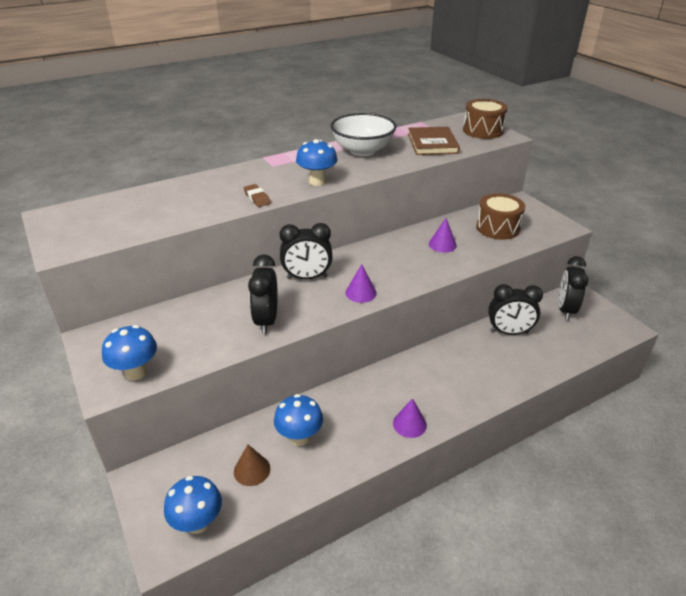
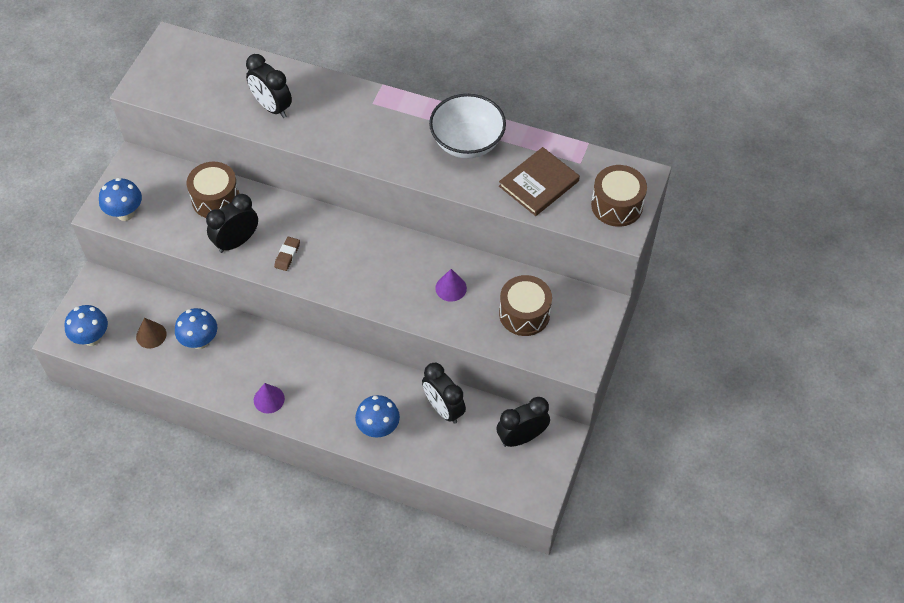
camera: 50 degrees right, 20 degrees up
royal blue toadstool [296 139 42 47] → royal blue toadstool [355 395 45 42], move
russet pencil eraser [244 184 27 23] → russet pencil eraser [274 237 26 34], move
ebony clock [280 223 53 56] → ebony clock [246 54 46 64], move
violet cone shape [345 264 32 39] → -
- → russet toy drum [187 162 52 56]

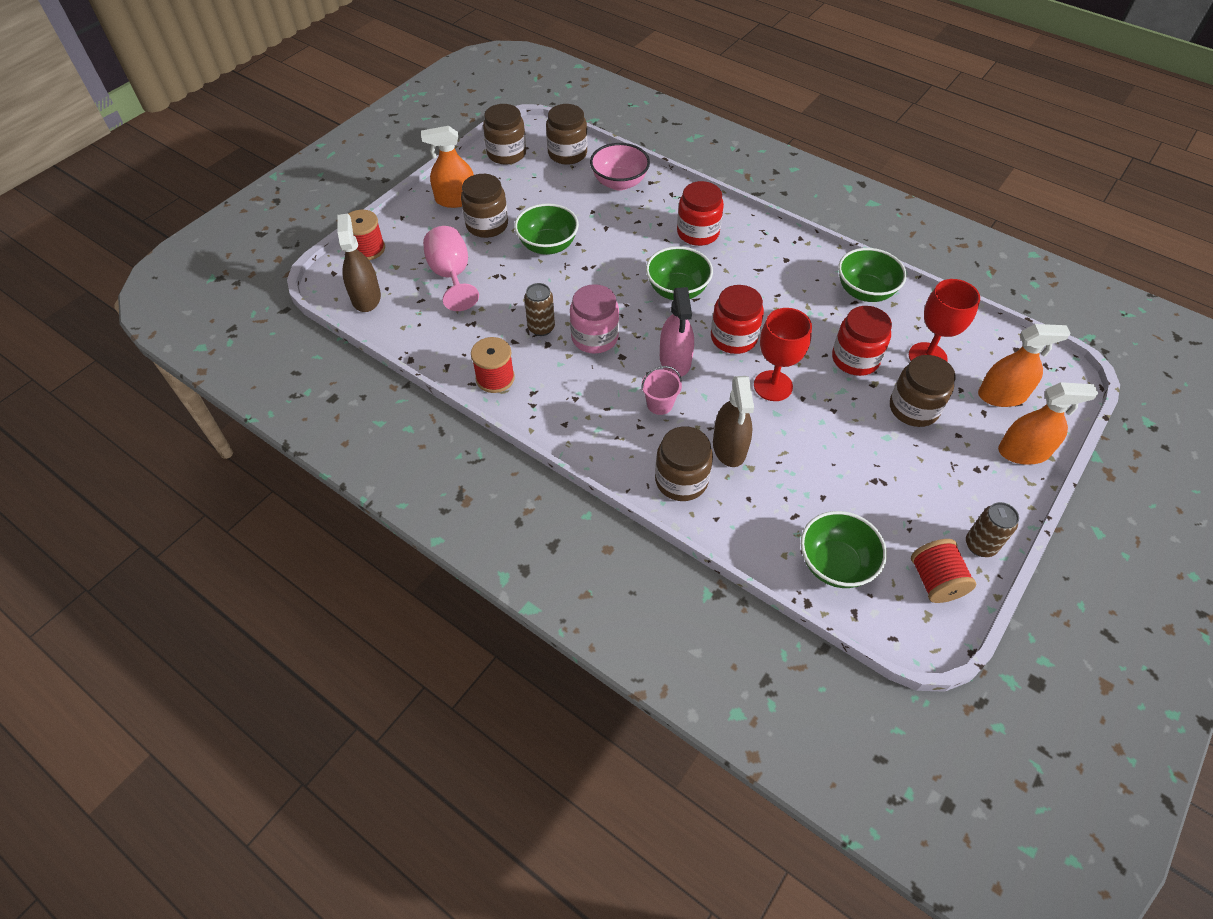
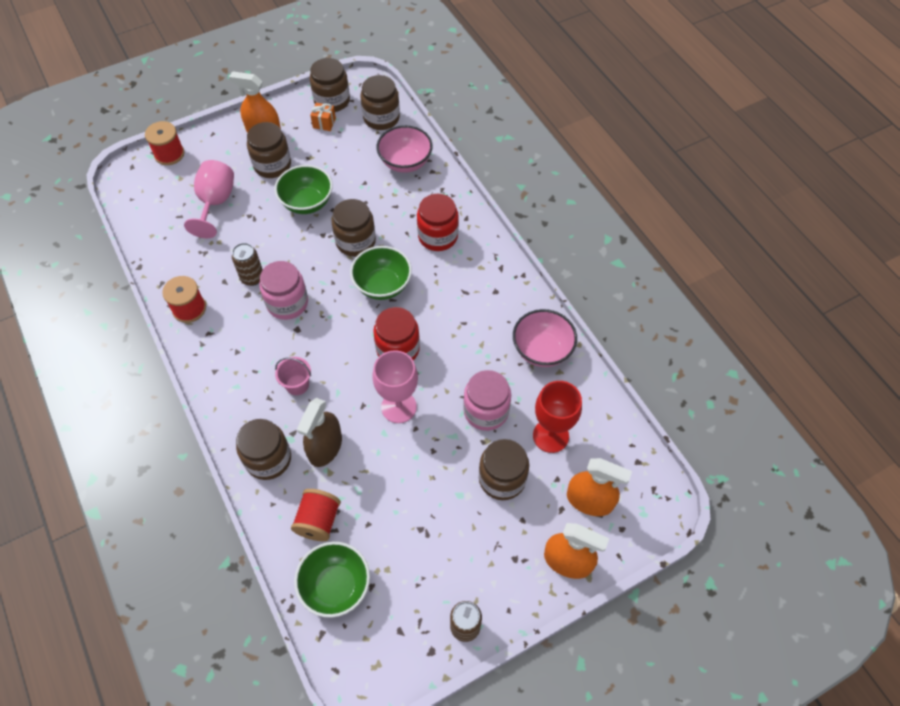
camera: 25 degrees right, 5 degrees up
russet spray cleaner [337 214 44 98] → -
leaf-green serving bowl [838 248 69 54] → rose-pink serving bowl [513 309 64 58]
rose-pink spray cleaner [660 287 34 90] → -
red preserve jar [832 306 60 70] → rose-pink preserve jar [463 370 48 61]
red wine glass [754 308 58 93] → rose-pink wine glass [372 350 46 73]
red reel of thread [911 539 65 64] → red reel of thread [291 489 50 52], move
- → bright orange wrapped gift [310 103 26 28]
- → russet preserve jar [332 199 44 58]

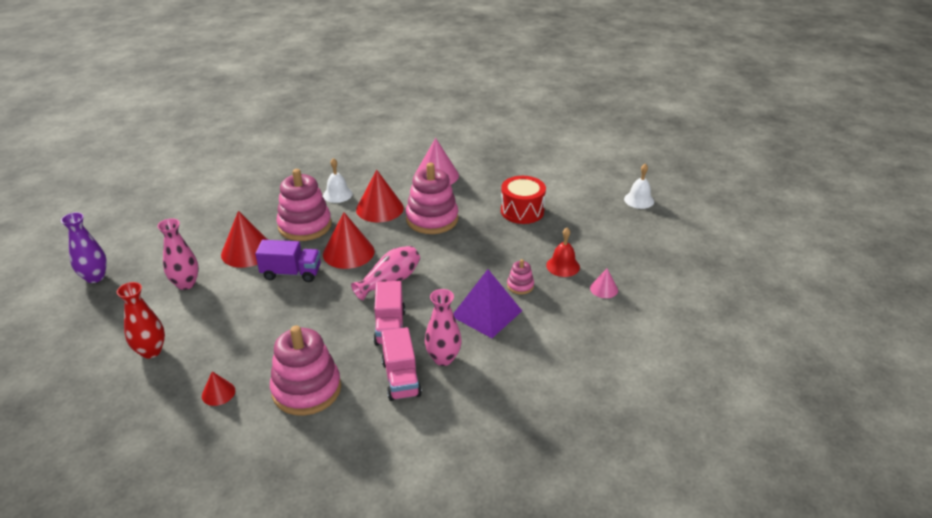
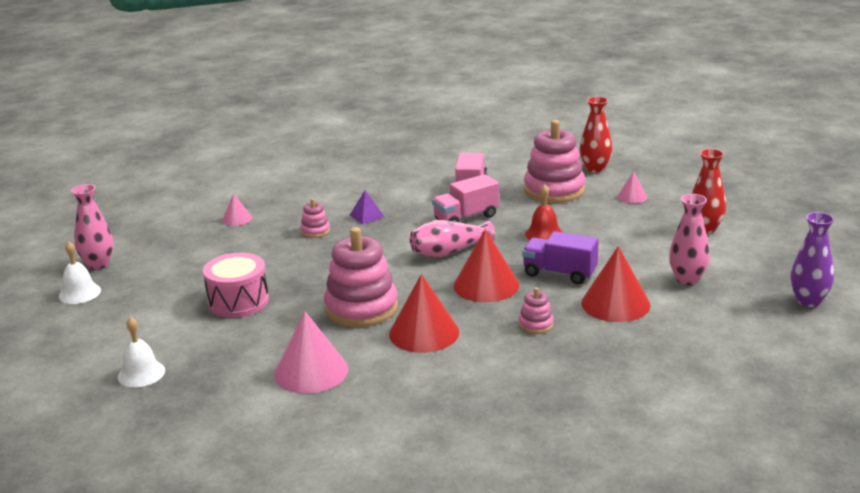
camera: 160 degrees left, 10 degrees down
pure white bell [323 158 30 45] → pure white bell [118 317 47 70], move
rose-pink ring stacker [277 169 55 72] → rose-pink ring stacker [519 287 35 47], x0.46
red toy drum [501 176 45 48] → rose-pink toy drum [203 253 66 65]
red bell [546 228 34 49] → red bell [525 184 38 56], move
violet solid pyramid [453 269 69 69] → violet solid pyramid [350 190 35 34], x0.50
rose-pink toy truck [374 281 31 65] → rose-pink toy truck [432 174 67 48], 135 degrees counterclockwise
rose-pink vase [425 289 37 77] → rose-pink vase [71 184 43 86], move
red cone shape [202 371 33 35] → rose-pink cone shape [617 171 30 32]
- → red vase [580 97 33 76]

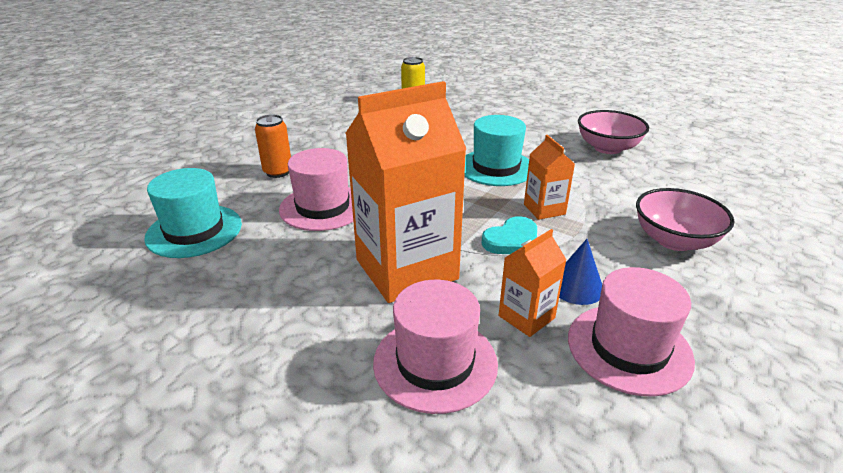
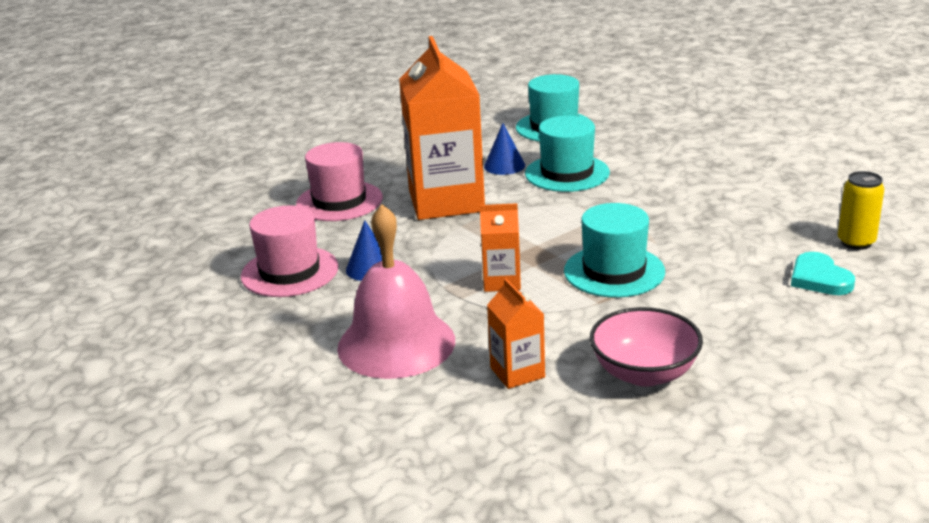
camera: 110 degrees right, 5 degrees down
bright orange soda can [255 114 36 64] → -
rose-pink top hat [279 148 74 83] → turquoise top hat [525 116 85 76]
rose-pink serving bowl [636 188 99 63] → rose-pink bell [337 204 118 175]
turquoise love heart [481 216 56 38] → turquoise love heart [791 252 64 43], move
bright orange juice carton [499 229 67 108] → bright orange juice carton [487 278 58 111], move
- → royal blue cone shape [484 123 41 52]

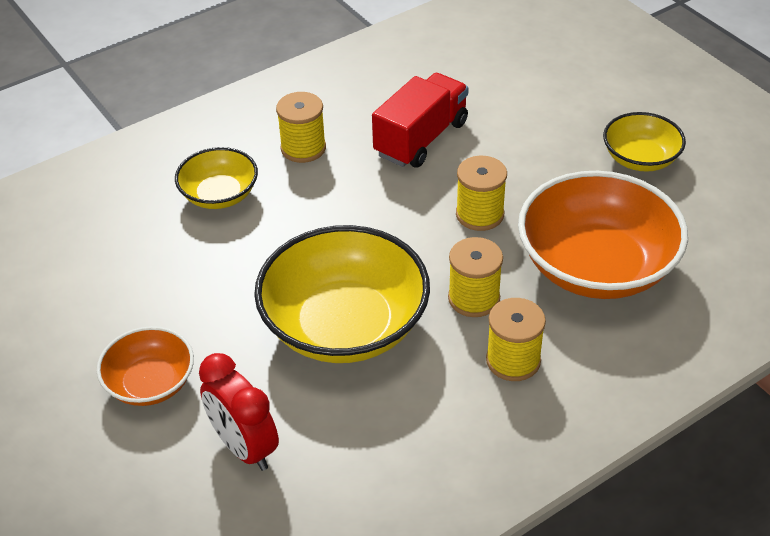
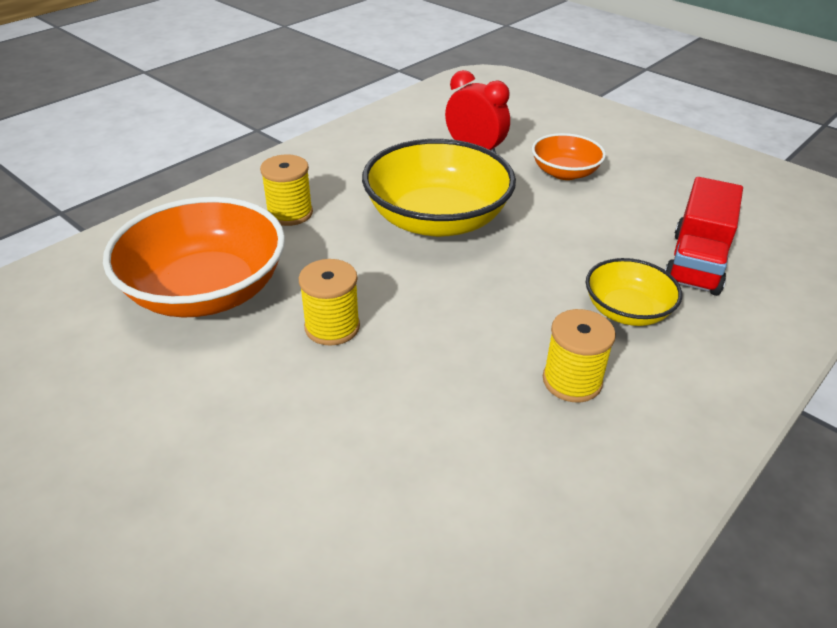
camera: 165 degrees right, 5 degrees down
red toy truck [372 73 97 95] → red toy truck [665 177 78 119], move
golden serving bowl [603 112 83 60] → -
golden reel of thread [448 237 55 80] → -

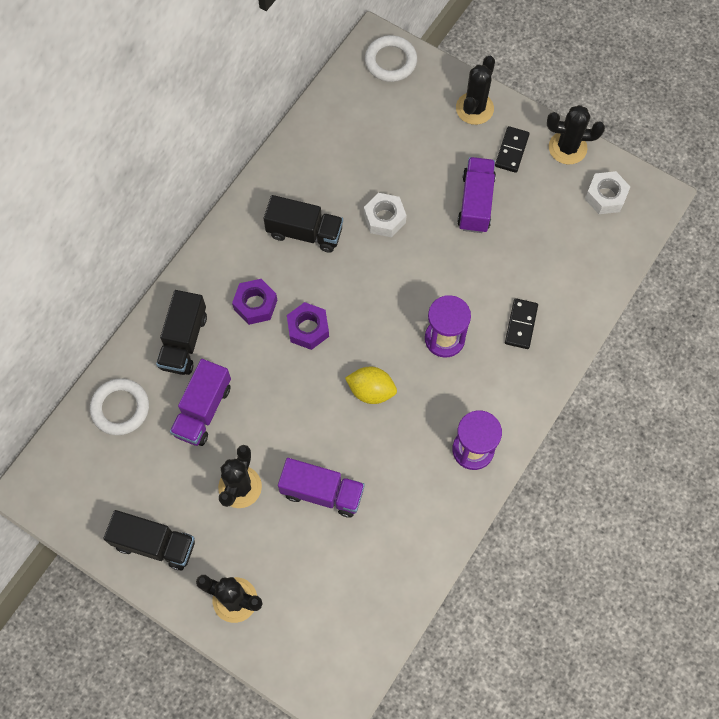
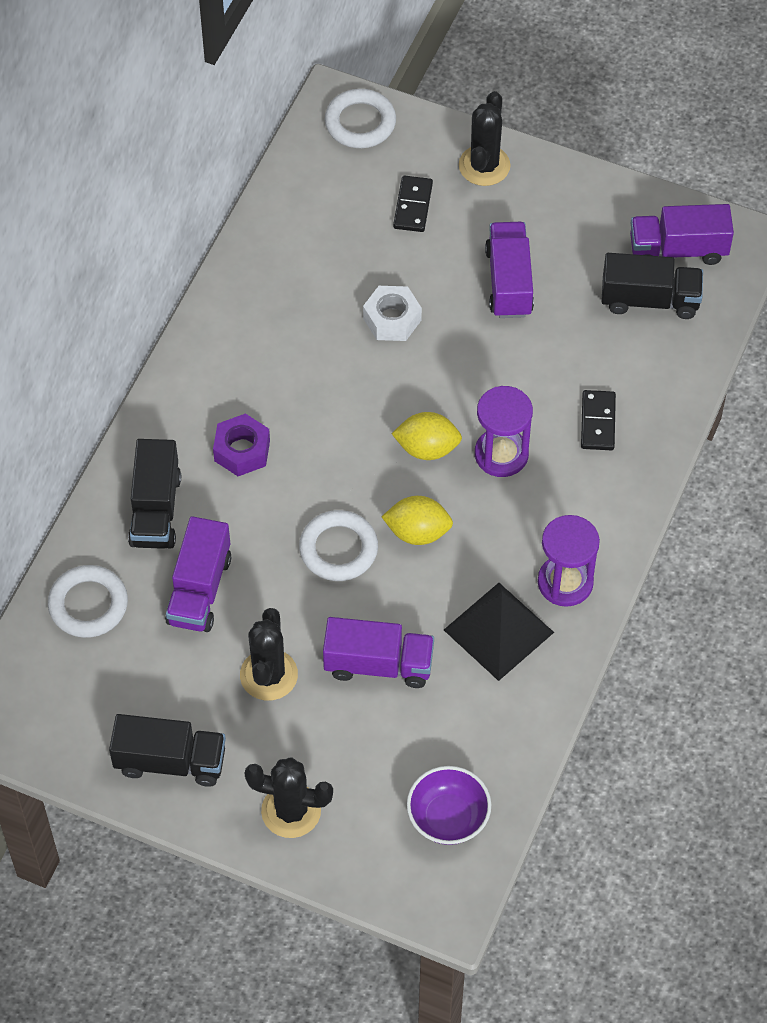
camera: 10 degrees left, 10 degrees down
ebony saguaro cactus [547 105 58 59] → -
ebony domino tile [495 126 35 47] → ebony domino tile [393 175 40 57], move
pure white nut [585 171 45 43] → violet toy truck [630 204 104 61]
ebony toy truck [264 195 79 58] → ebony toy truck [601 253 102 66], move
violet nut [287 302 42 48] → -
- → golden citrus fruit [392 412 70 48]
- → pure white hoop [299 510 79 71]
- → ebony solid pyramid [444 583 110 98]
- → violet serving bowl [407 766 84 79]

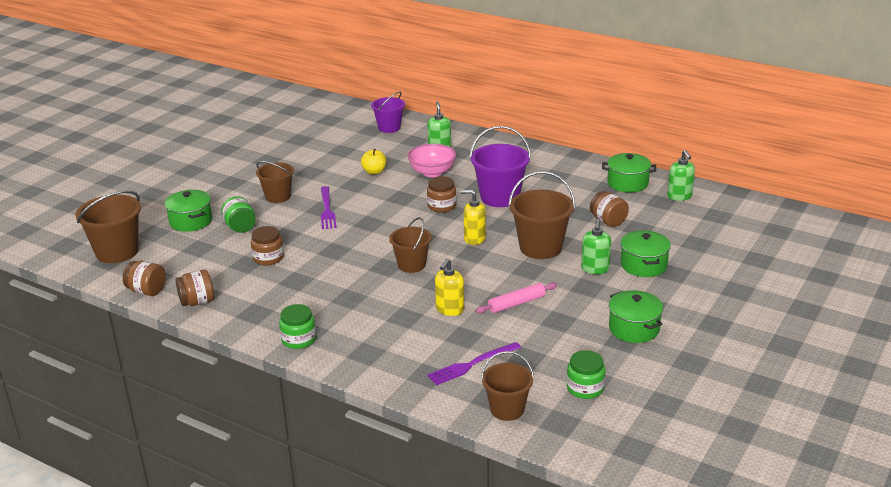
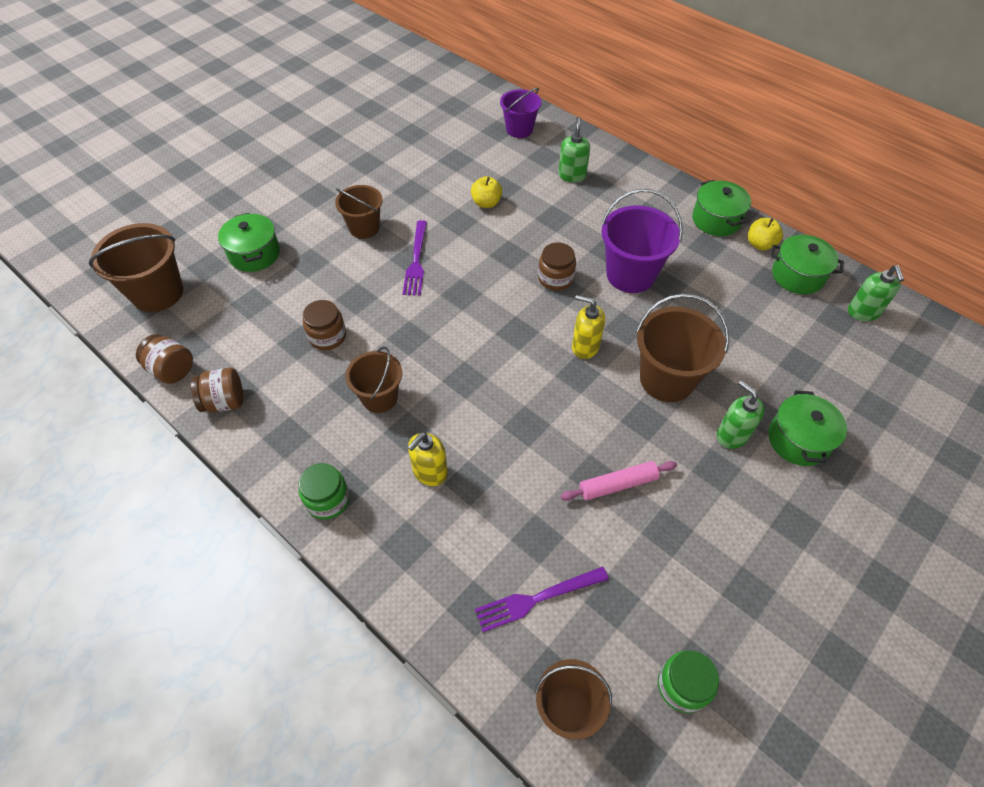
camera: 10 degrees right, 25 degrees up
rose-pink serving bowl [407 144 49 33] → -
russet preserve jar [590 191 39 36] → -
leaf-green preserve jar [221 196 35 37] → -
russet pail [389 217 43 56] → russet pail [345 346 57 67], move
leaf-green pump bottle [581 219 30 55] → leaf-green pump bottle [717 380 48 69], 120 degrees clockwise
golden pump bottle [435 258 29 58] → golden pump bottle [408 432 40 54], move
leaf-green cooking pot [609 290 54 53] → leaf-green cooking pot [692 180 59 56], move
- → golden apple fruit [748 218 35 33]

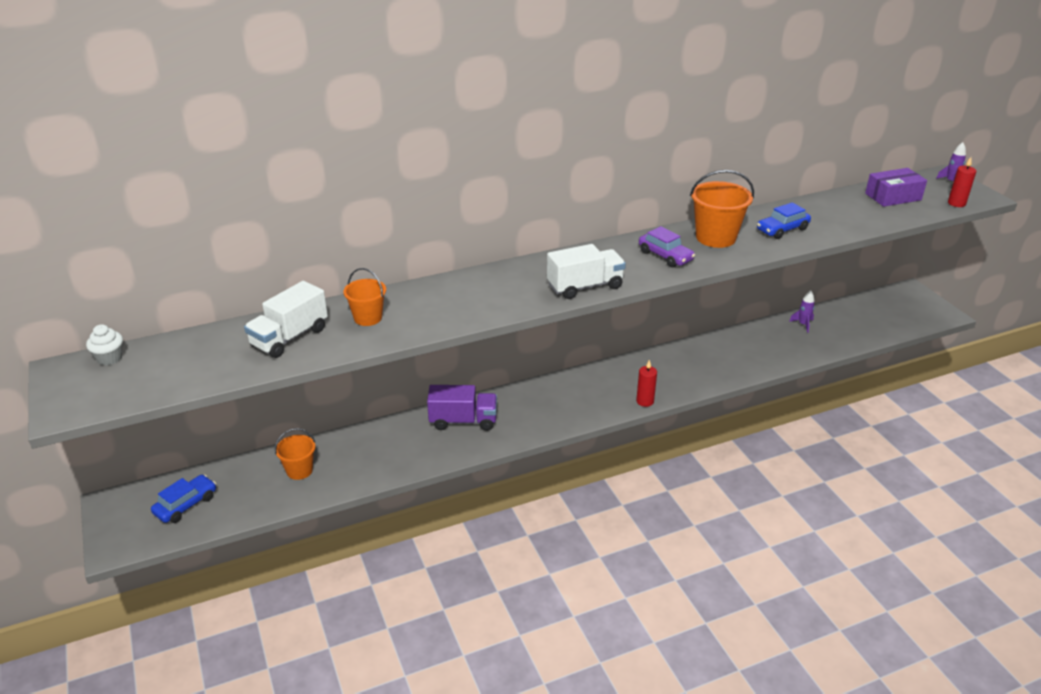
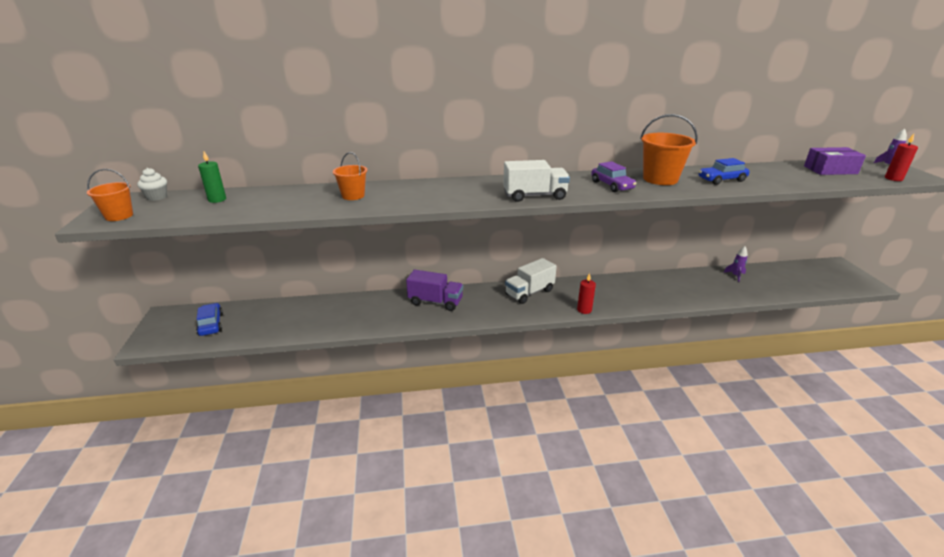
camera: 15 degrees right, 5 degrees down
pure white toy truck [244 281 84 77] → pure white toy truck [505 258 52 46], move
bright orange pail [275 428 40 52] → bright orange pail [87 169 46 52], move
royal blue toy car [151 474 65 49] → royal blue toy car [196 303 27 33], 75 degrees counterclockwise
- → leaf-green candle [198 151 28 52]

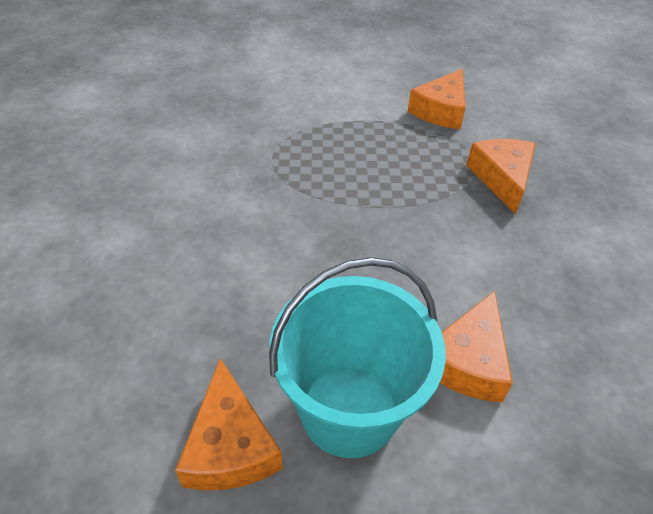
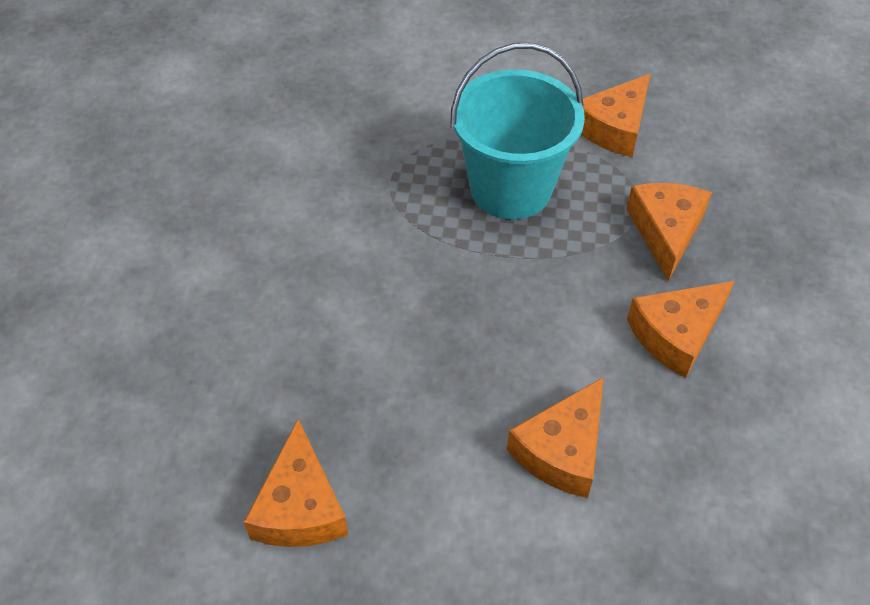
camera: 10 degrees right, 5 degrees up
turquoise pail [269 257 177 201] → turquoise pail [450 43 135 177], move
- → bright orange piece of cheese [627 281 108 97]

